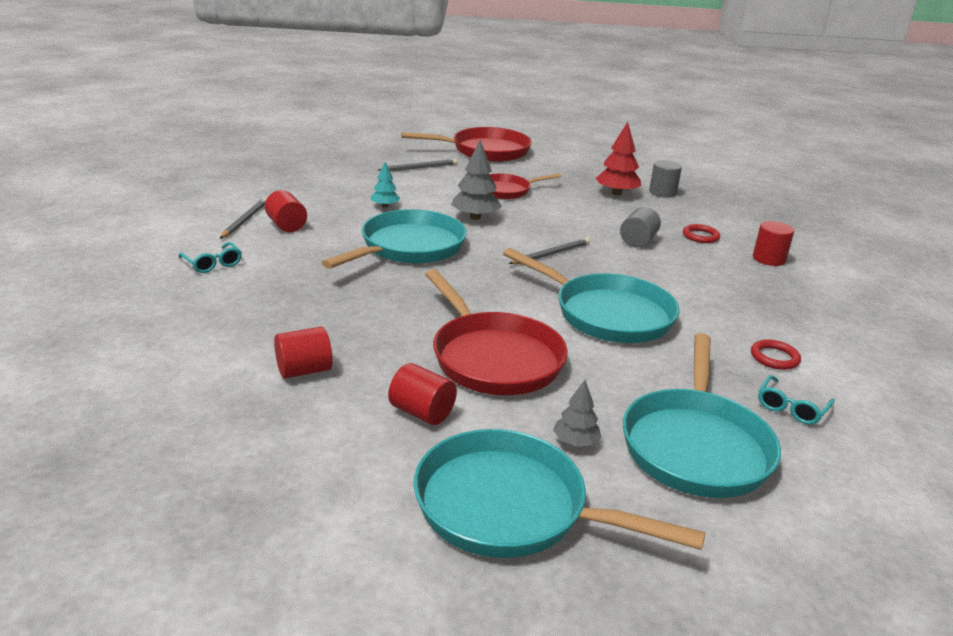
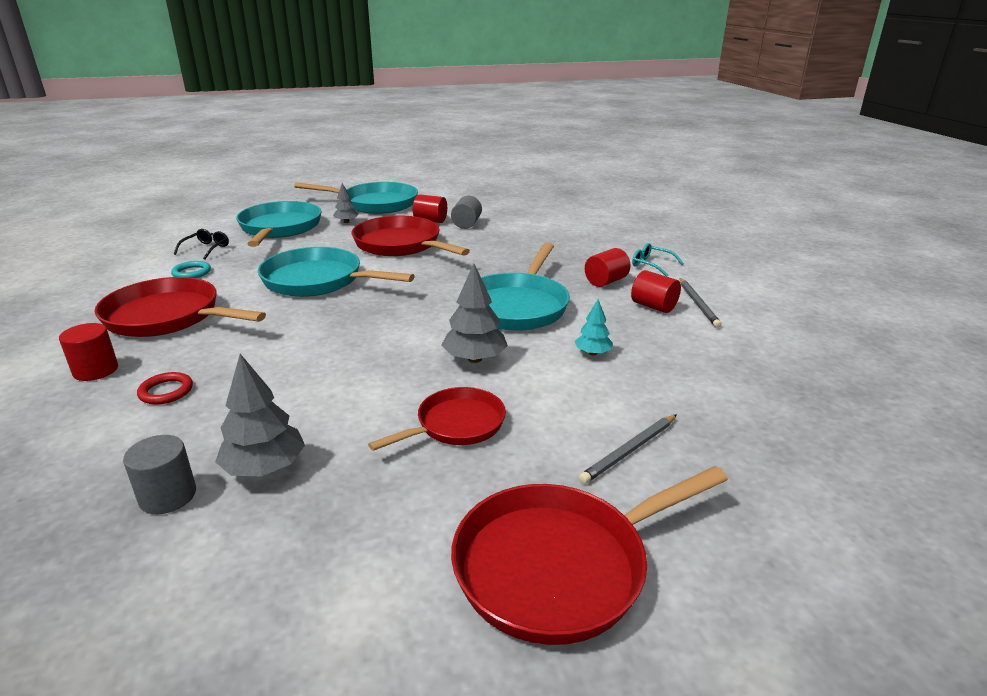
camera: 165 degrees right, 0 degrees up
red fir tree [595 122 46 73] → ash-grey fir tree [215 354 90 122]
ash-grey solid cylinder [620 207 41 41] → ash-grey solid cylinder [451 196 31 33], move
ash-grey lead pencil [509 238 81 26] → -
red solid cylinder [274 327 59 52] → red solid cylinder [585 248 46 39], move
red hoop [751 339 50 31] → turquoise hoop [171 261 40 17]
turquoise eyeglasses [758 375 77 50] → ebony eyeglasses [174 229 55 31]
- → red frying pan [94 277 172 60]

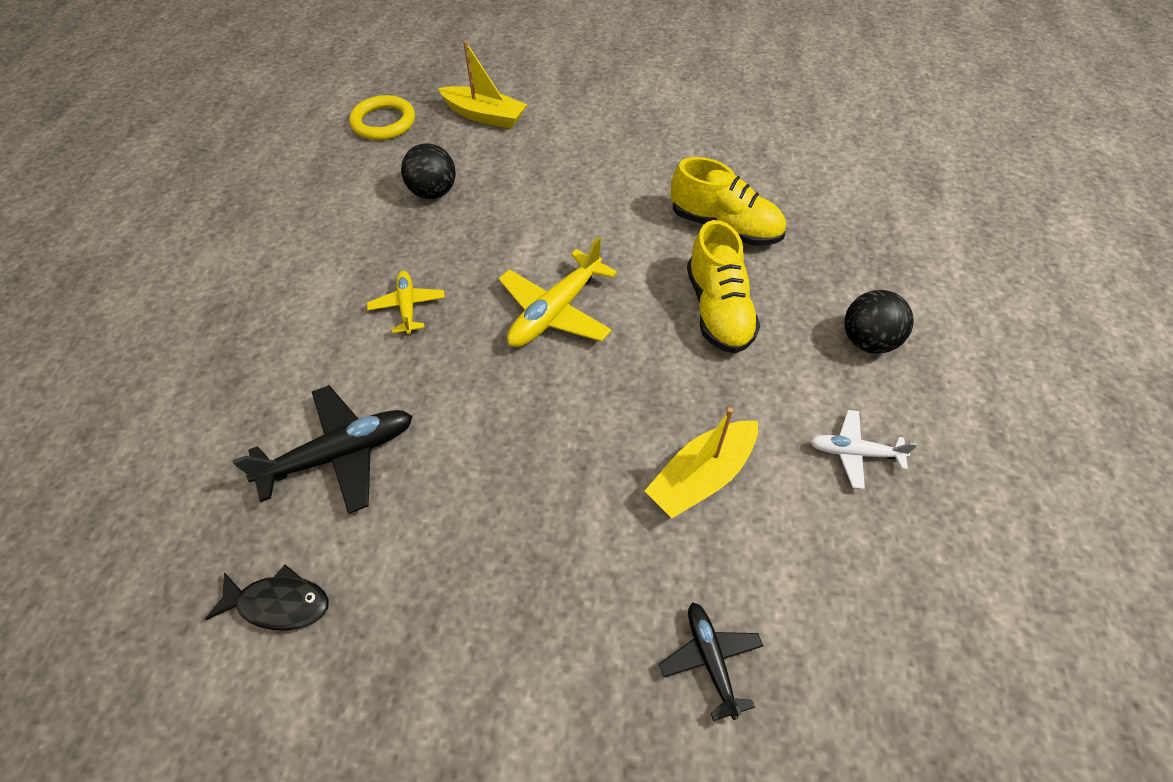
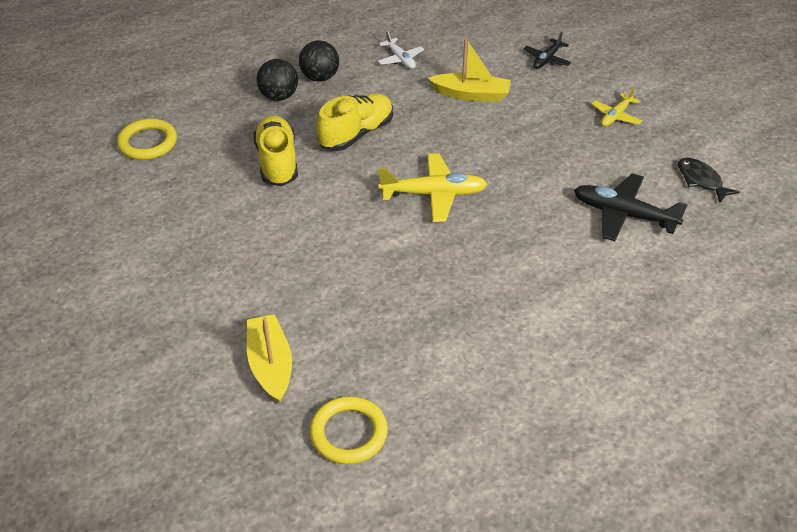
camera: 130 degrees left, 10 degrees down
ebony sphere [401 143 55 56] → ebony sphere [257 59 41 42], move
golden aeroplane [367 271 78 63] → golden aeroplane [591 87 51 39], move
- → golden hoop [117 119 60 41]

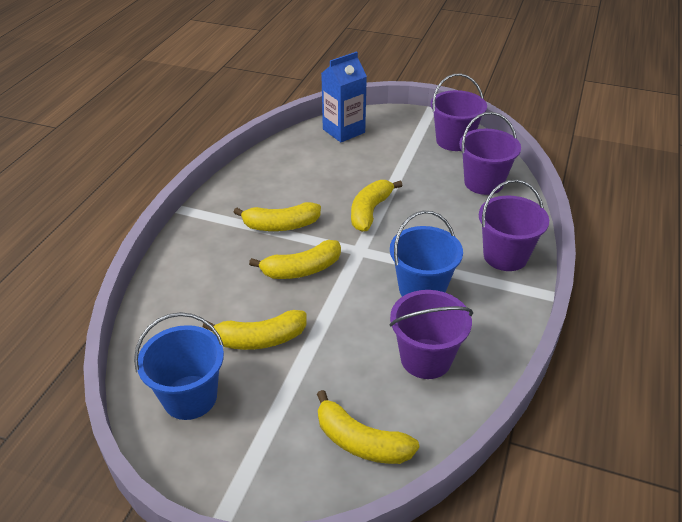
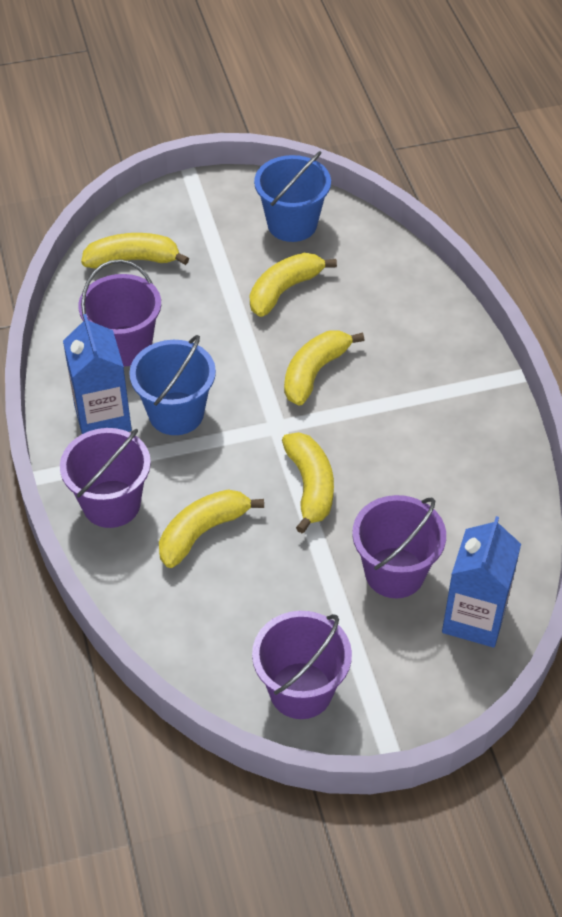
camera: 145 degrees right, 10 degrees up
violet pail [459 112 62 83] → violet pail [352 495 94 103], move
golden banana fruit [233 202 88 29] → golden banana fruit [159 490 105 78], move
- → royal blue juice carton [63 314 69 120]

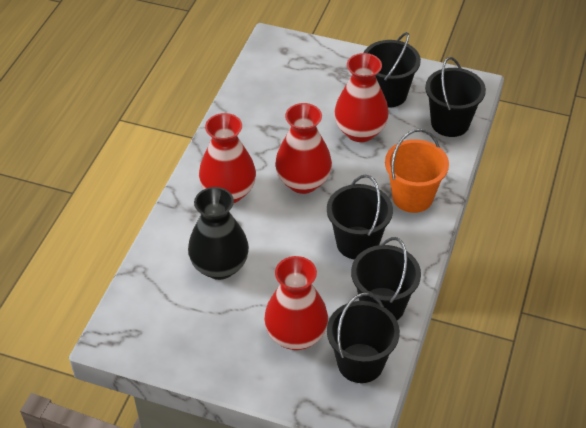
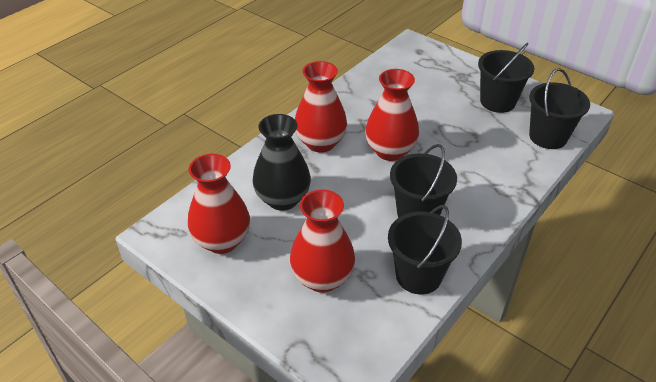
camera: 20 degrees right, 5 degrees down
red vase [334 53 55 89] → red vase [188 154 62 100], move
bright orange pail [385 129 64 84] → -
ebony pail [327 293 73 90] → -

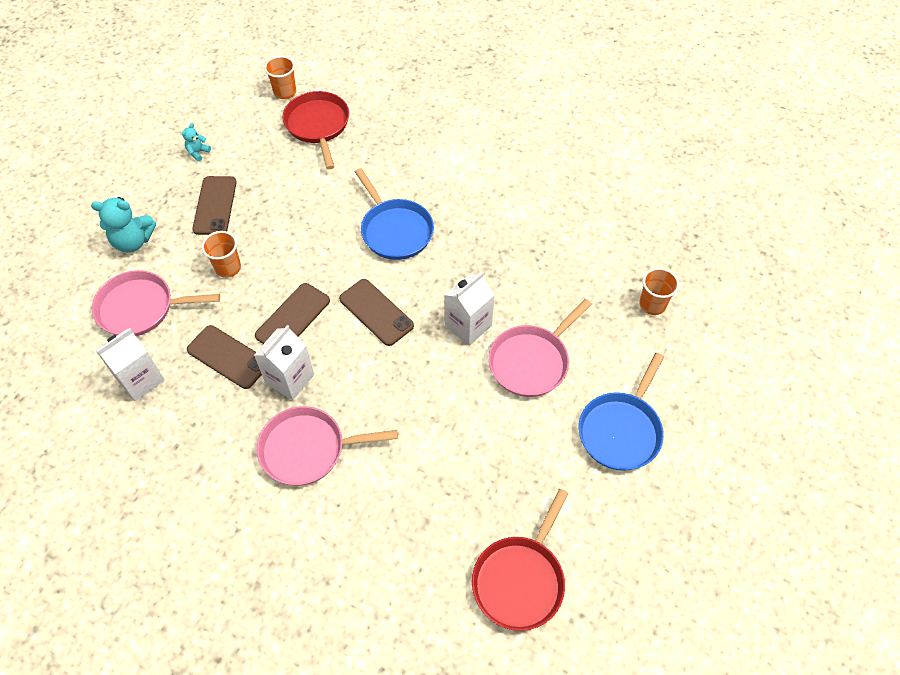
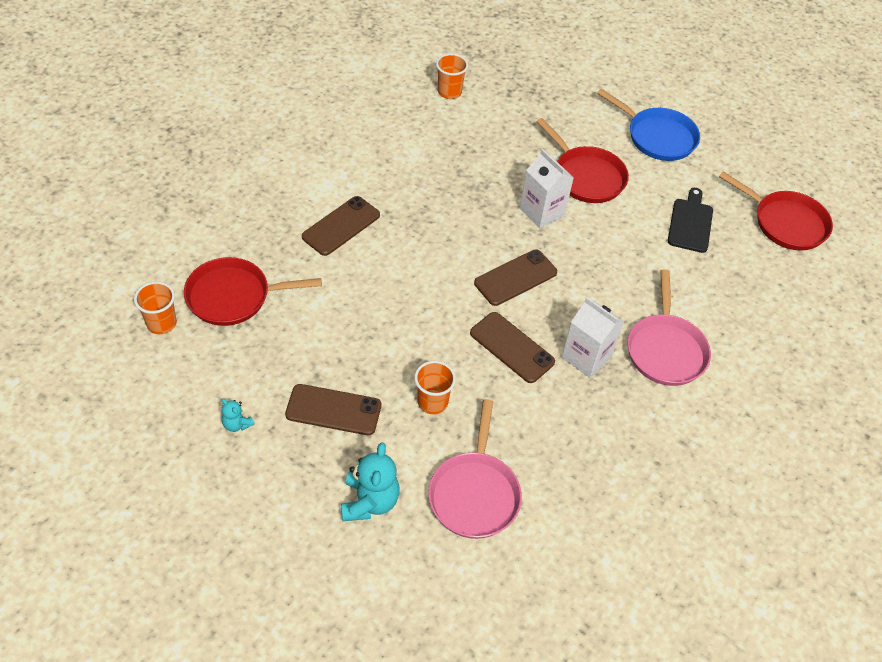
camera: 85 degrees left, 5 degrees down
royal blue frying pan [355 168 79 92] → -
bright orange cup [639 268 40 47] → bright orange cup [436 54 32 45], move
rose-pink frying pan [488 299 104 98] → red frying pan [536 118 93 85]
russet mobile phone [187 325 75 64] → russet mobile phone [302 196 78 60], move
pure white juice carton [95 328 70 73] → -
- → ebony cutting board [668 188 45 65]

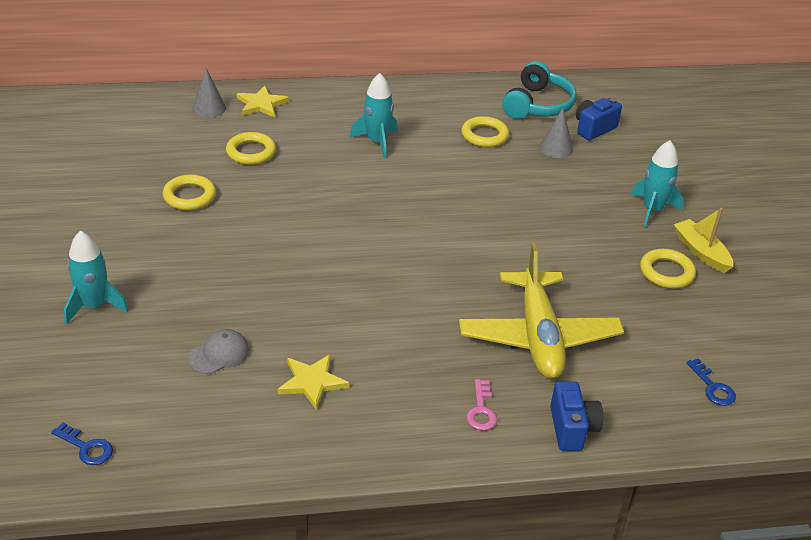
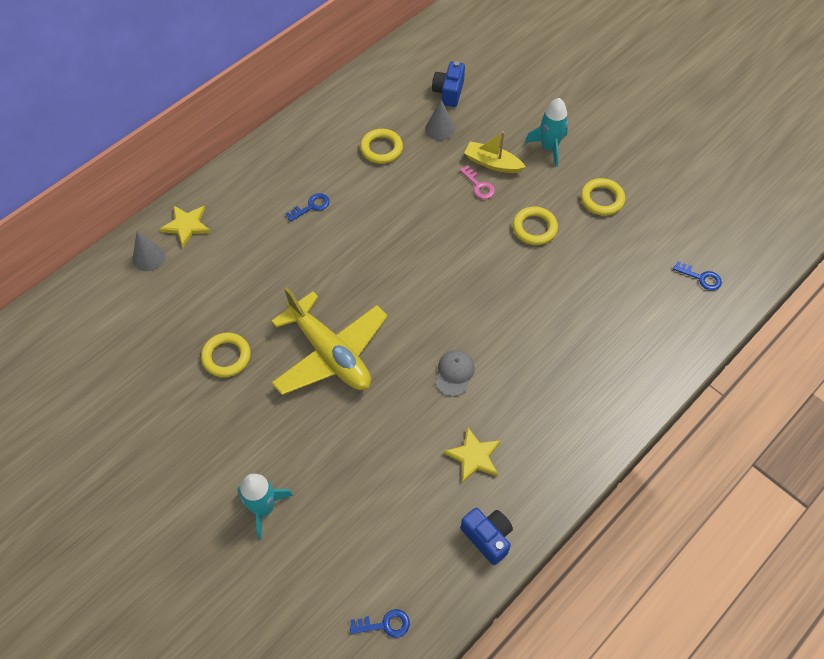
camera: 35 degrees left, 20 degrees up
turquoise over-ear headphones [502 61 75 58] → -
turquoise rocket [350 73 48 85] → royal blue key [286 193 44 29]
golden hoop [226 132 50 33] → golden hoop [513 207 45 38], move
golden toy boat [674 208 59 65] → golden toy boat [464 131 61 42], move
golden aeroplane [459 243 165 136] → golden aeroplane [271 287 117 108], move
ash-grey baseball cap [188 329 61 45] → ash-grey baseball cap [436 350 39 47], move
rose-pink key [466 379 31 52] → rose-pink key [460 165 35 34], move
royal blue photo camera [550 381 53 70] → royal blue photo camera [461 508 52 57], move

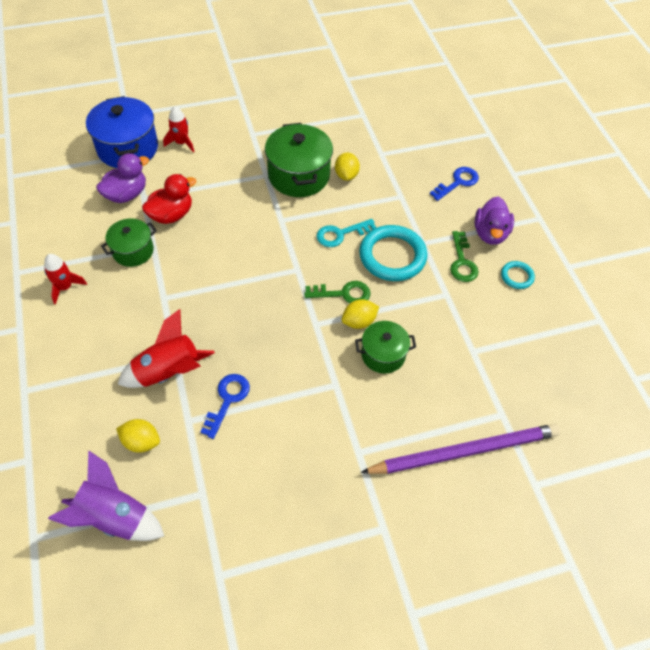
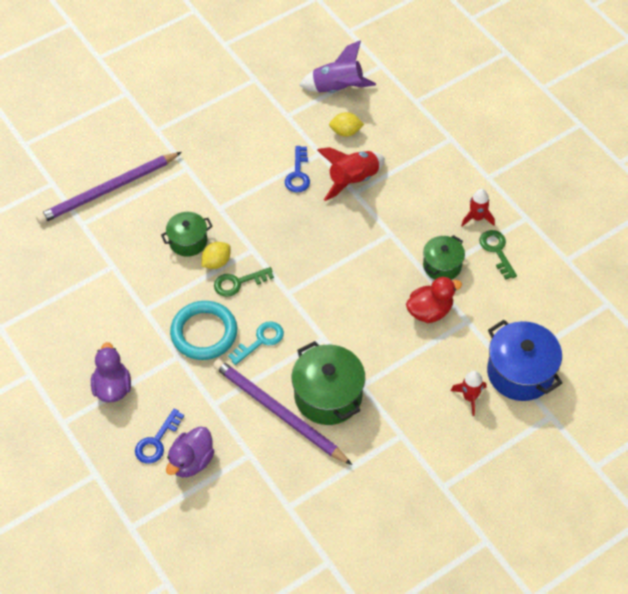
camera: 165 degrees right, 0 degrees up
golden citrus fruit [335 152 25 29] → violet lead pencil [213 359 139 106]
violet duck [96 153 53 50] → violet duck [166 426 49 51], move
red duck [142 174 54 50] → red duck [406 277 56 46], 150 degrees counterclockwise
leaf-green key [450 231 29 51] → leaf-green key [479 230 38 50], move
turquoise hoop [501 261 34 28] → -

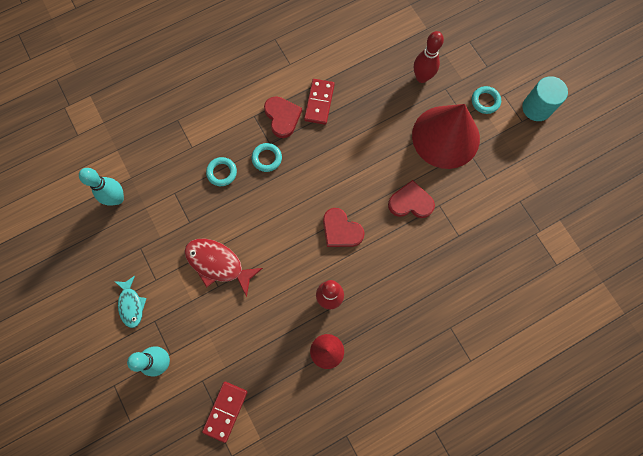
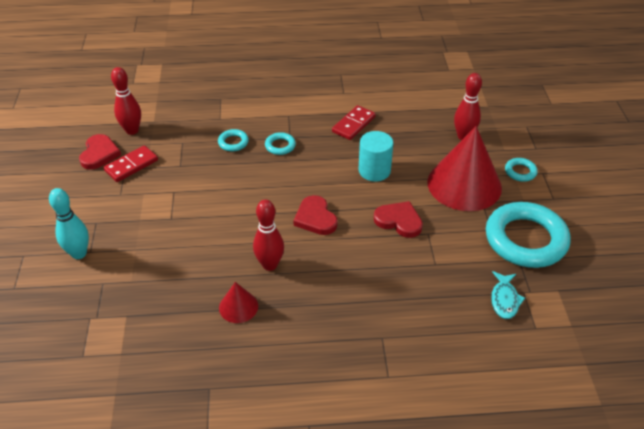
camera: 25 degrees right, 30 degrees down
turquoise solid cylinder [522 76 46 45] → turquoise solid cylinder [359 131 34 50], move
red love heart [264 96 38 42] → red love heart [79 134 42 36], move
turquoise bowling pin [79 168 45 37] → red bowling pin [111 67 30 68]
red fish figure [184 239 79 58] → -
turquoise fish figure [114 276 32 52] → turquoise fish figure [491 271 34 48], move
red domino tile [202 382 45 61] → red domino tile [103 145 55 37], move
- → turquoise hoop [486 202 84 66]

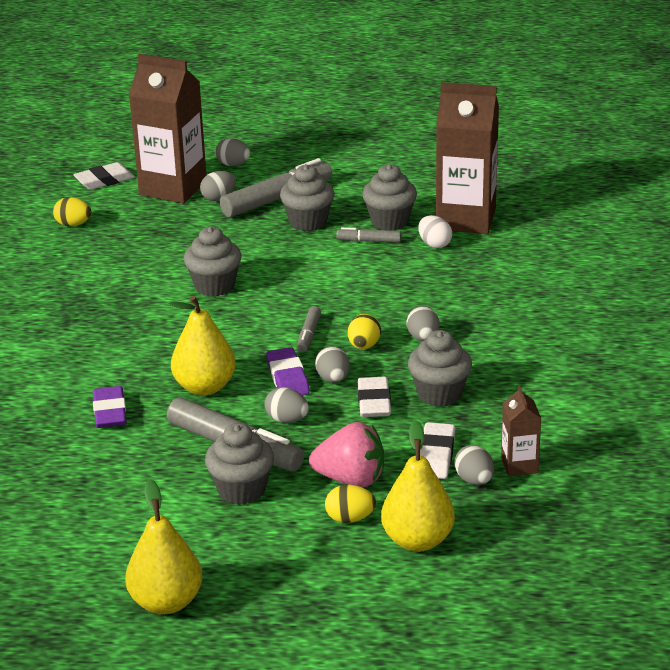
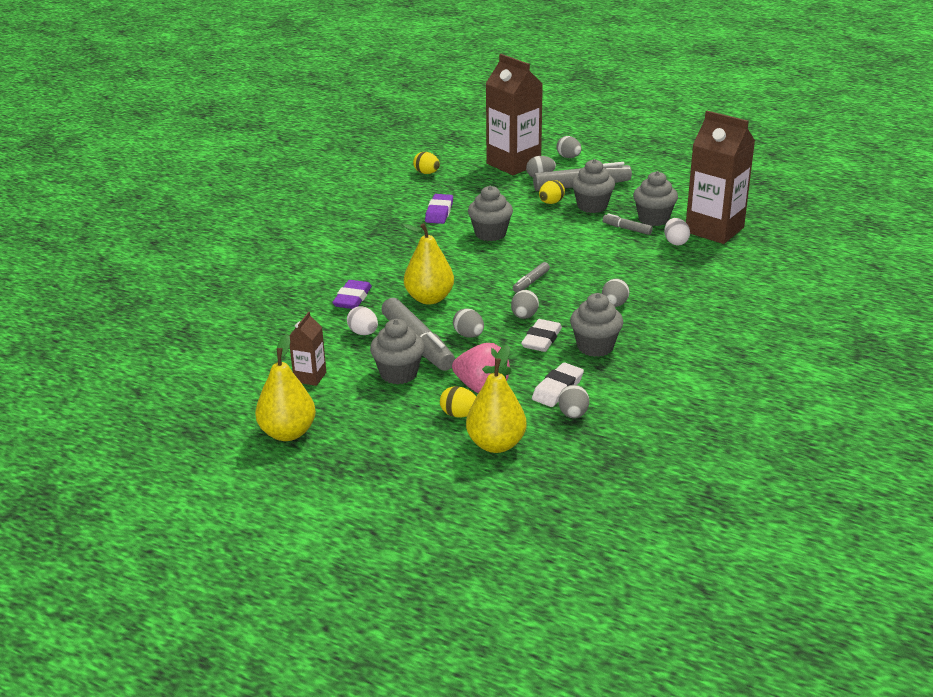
camera: 25 degrees right, 0 degrees up
pure white pencil eraser [73 162 62 28] → -
golden toy egg [348 314 33 35] → golden toy egg [539 180 26 24], move
violet pencil eraser [266 347 44 48] → violet pencil eraser [425 194 28 30], move
russet juice carton [501 385 40 91] → russet juice carton [289 312 37 74], move
- → pure white toy egg [347 306 31 29]

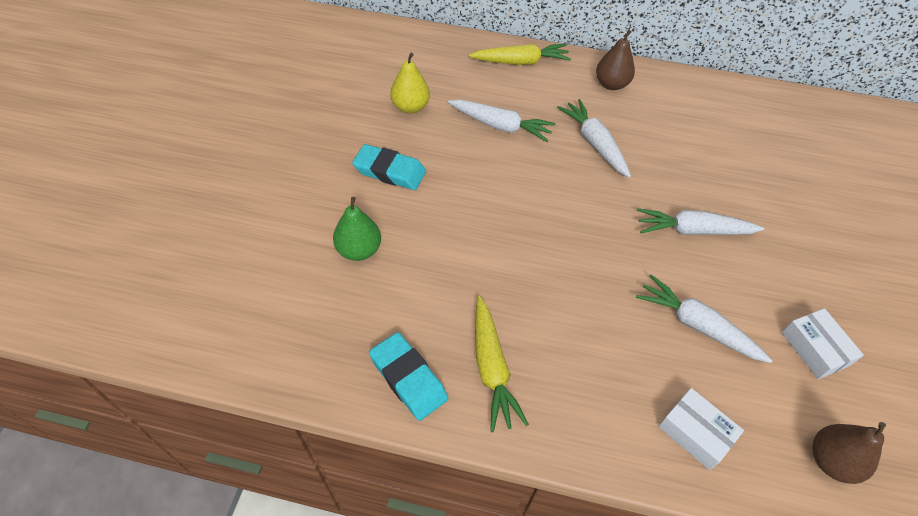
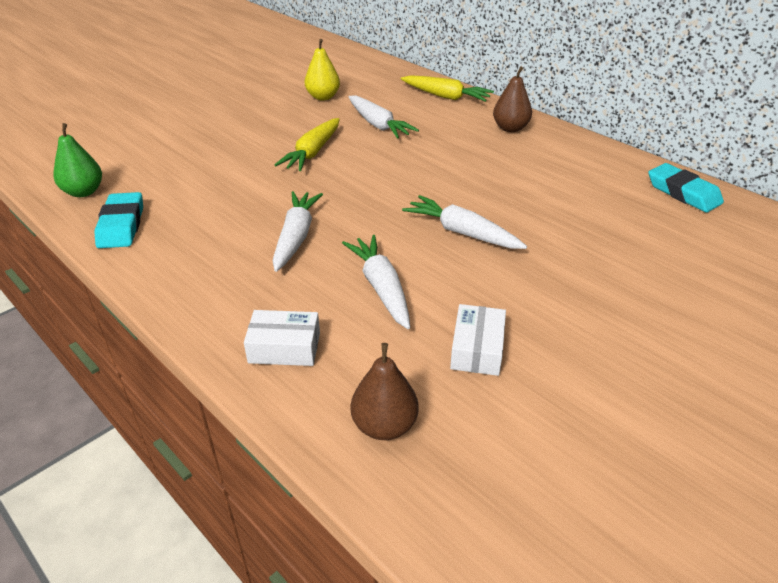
camera: 35 degrees right, 15 degrees down
pure white carrot [557 99 74 79] → pure white carrot [272 191 51 81], move
turquoise pencil eraser [352 144 74 46] → turquoise pencil eraser [648 163 76 50], move
leaf-green pear fruit [333 197 48 64] → leaf-green pear fruit [53 123 49 74], move
golden carrot [475 296 54 136] → golden carrot [275 118 65 53], move
pure white parcel [658 388 86 82] → pure white parcel [244 310 76 56], 75 degrees counterclockwise

